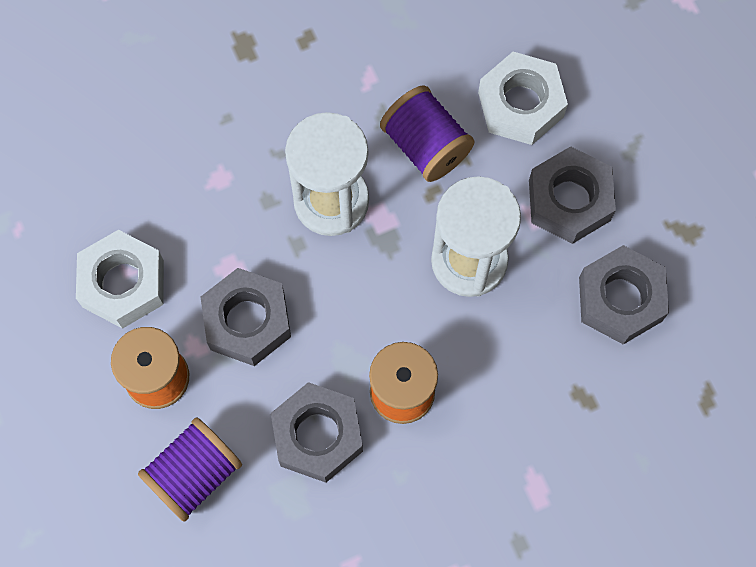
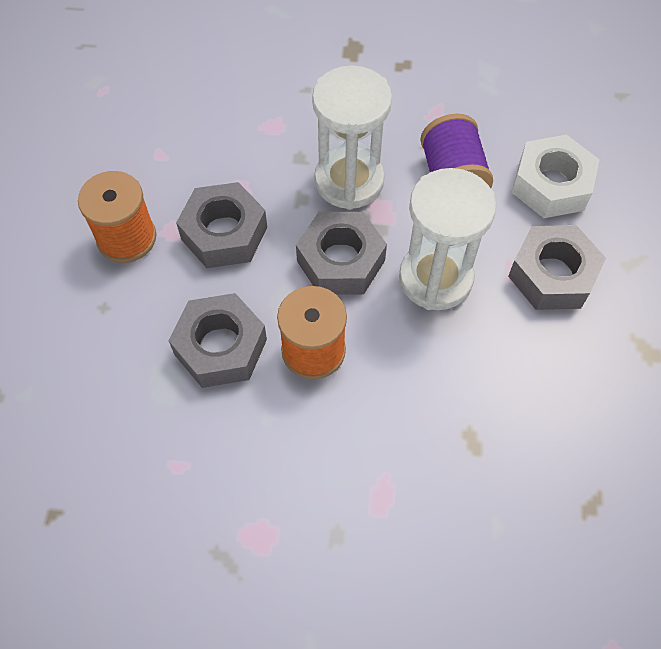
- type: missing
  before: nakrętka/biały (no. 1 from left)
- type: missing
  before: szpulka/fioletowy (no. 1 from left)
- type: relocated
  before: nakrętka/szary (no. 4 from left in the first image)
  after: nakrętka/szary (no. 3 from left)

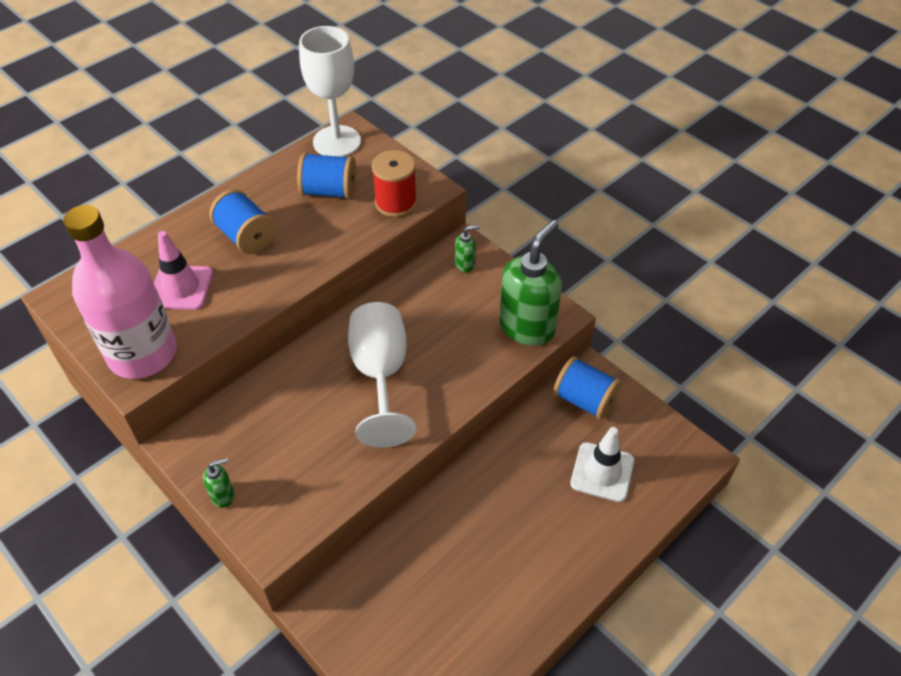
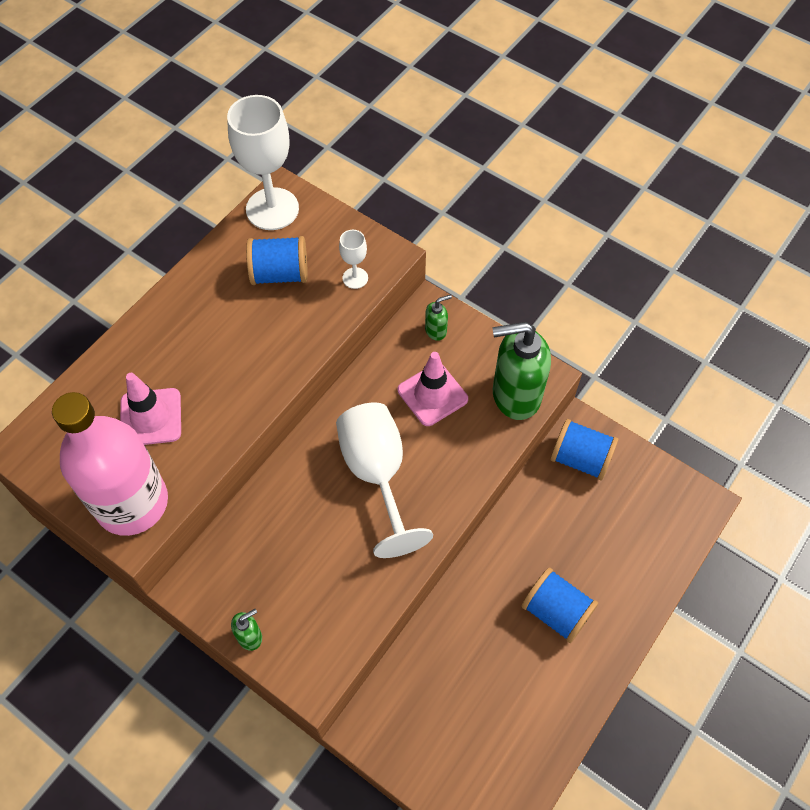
- type: relocated
  before: szpulka/niebieski (no. 1 from left in the first image)
  after: szpulka/niebieski (no. 2 from left)
- type: exchanged
  before: szpulka/czerwony
  after: kielich/biały (no. 2 from left)
- type: spun
  before: dozownik mydła/zielony (no. 3 from left)
  turn: -120
- type: missing
  before: pachołek/biały
- type: appeared
  after: pachołek/różowy (no. 2 from left)

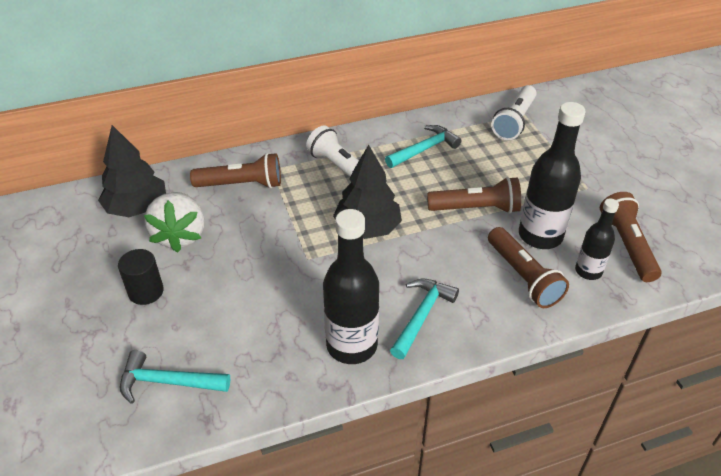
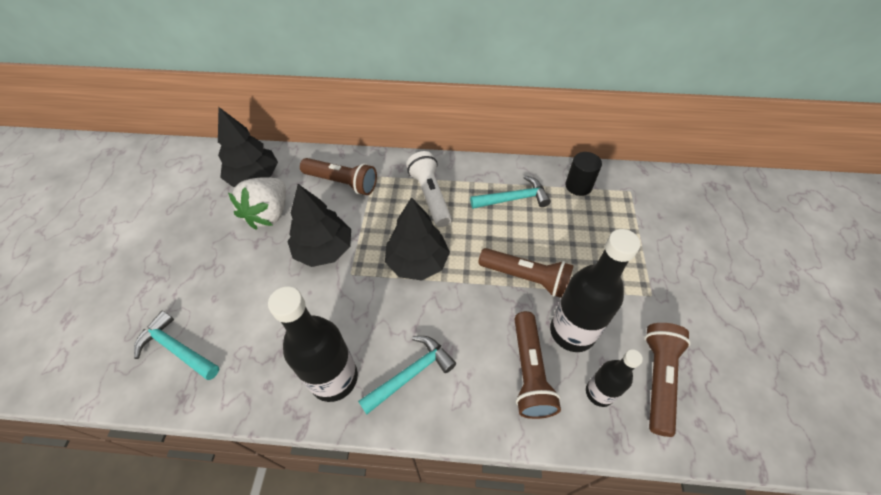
- type: relocated
  before: walec/czarny
- type: missing
  before: latarka/biały (no. 2 from left)
- type: appeared
  after: drzewko/czarny (no. 2 from left)

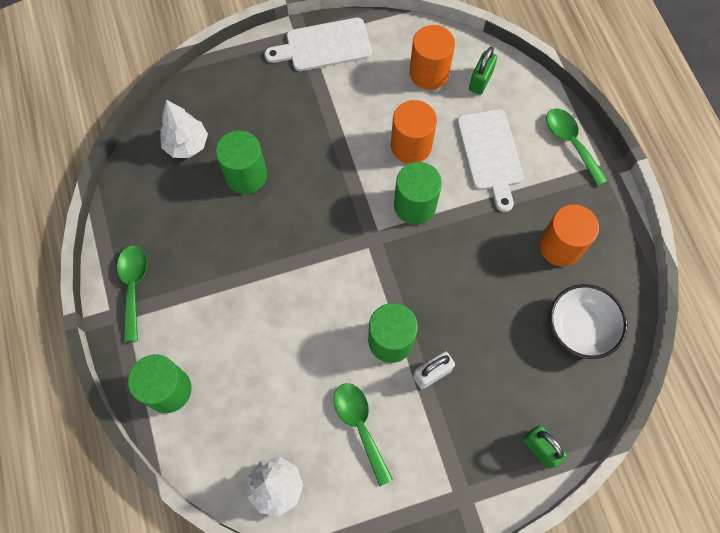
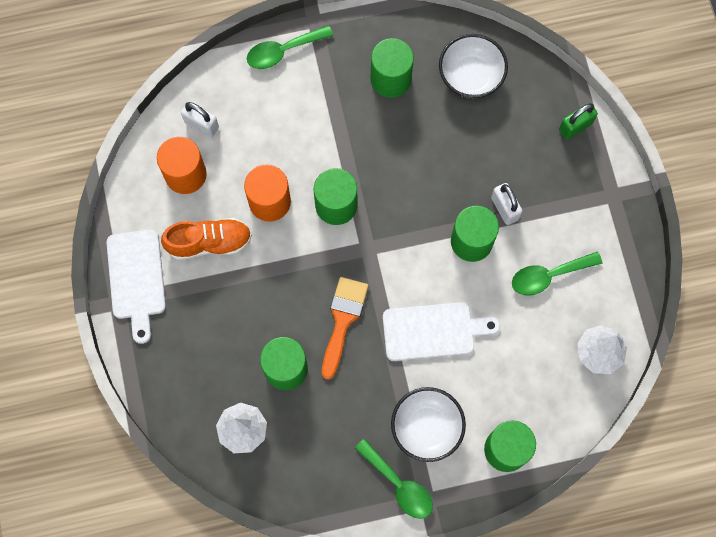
- type: spun
  before: łyżka/zielony (no. 1 from left in the first image)
  turn: -135
- type: relocated
  before: deska do krojenia/biały (no. 2 from left)
- type: colour
  before: kłódka/zielony (no. 1 from left)
  after: kłódka/biały (no. 1 from left)
- type: colour
  before: walec/pomarańczowy (no. 3 from left)
  after: walec/zielony (no. 3 from left)
- type: appeared
  after: but/pomarańczowy
- type: appeared
  after: pędzel/pomarańczowy
- type: appeared
  after: miska/biały (no. 1 from left)

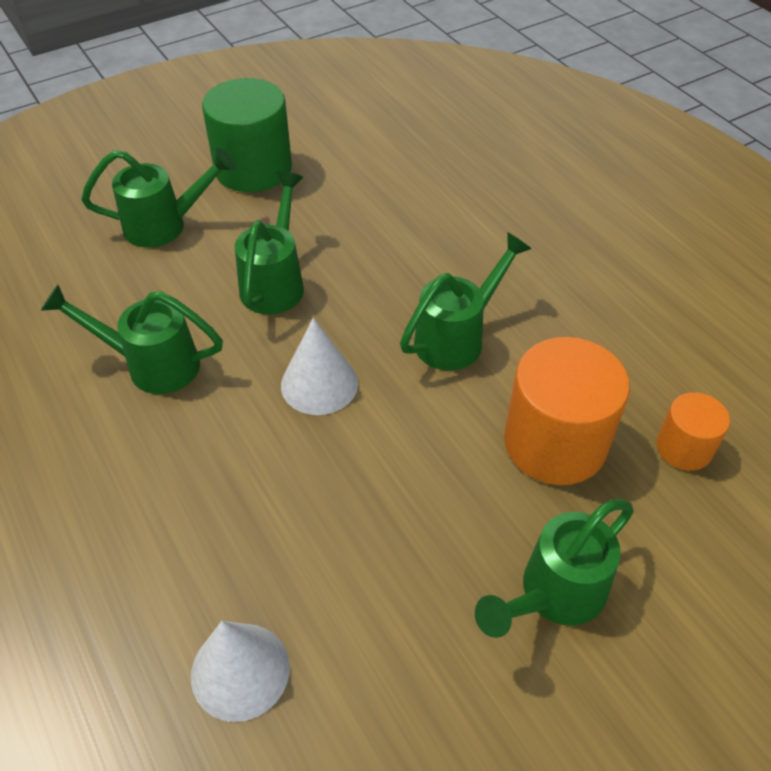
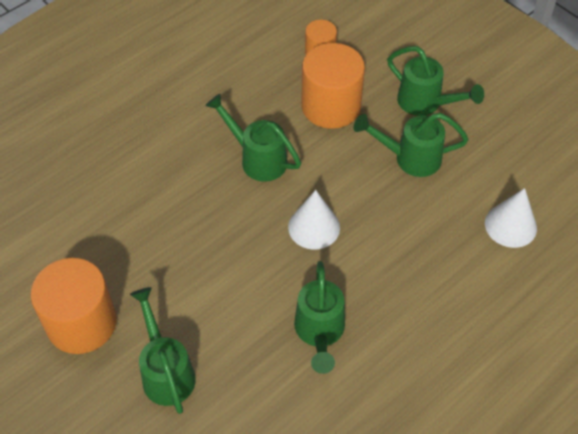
- type: colour
  before: walec/zielony
  after: walec/pomarańczowy (no. 1 from left)
- type: relocated
  before: konewka/zielony (no. 3 from left in the first image)
  after: konewka/zielony (no. 4 from left)

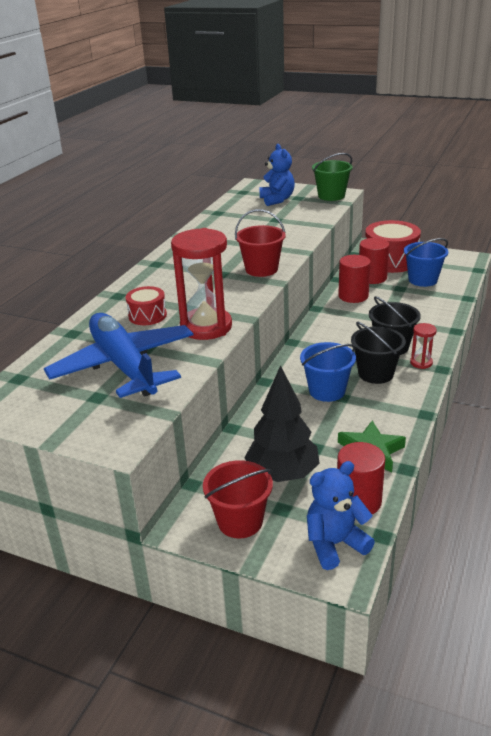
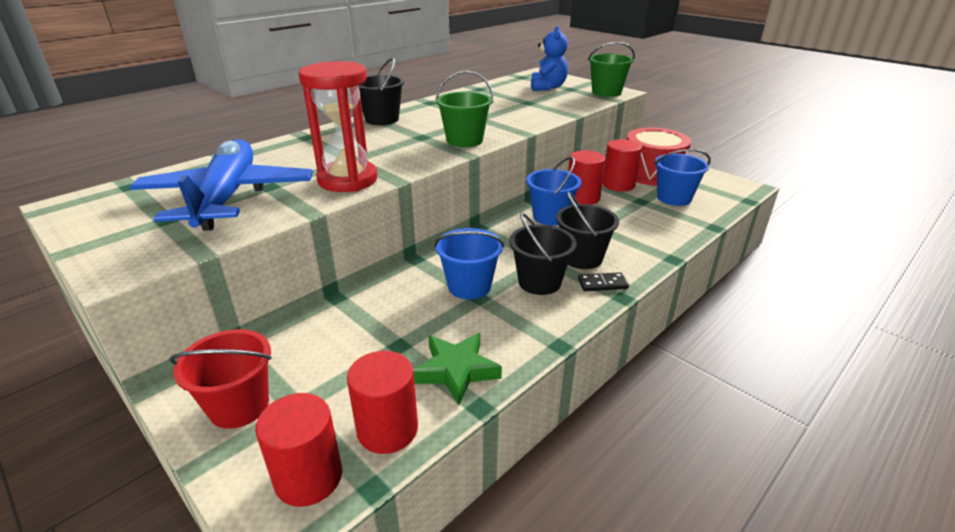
- type: missing
  before: bęben/czerwony (no. 1 from left)
- type: colour
  before: wiadro/czerwony (no. 2 from left)
  after: wiadro/zielony (no. 1 from left)
- type: missing
  before: drzewko/czarny
- type: exchanged
  before: miś/niebieski (no. 2 from left)
  after: walec/czerwony (no. 1 from left)
- type: exchanged
  before: klepsydra/czerwony (no. 2 from left)
  after: kostka domina/czarny
- type: appeared
  after: wiadro/czarny (no. 1 from left)
- type: appeared
  after: wiadro/niebieski (no. 2 from left)

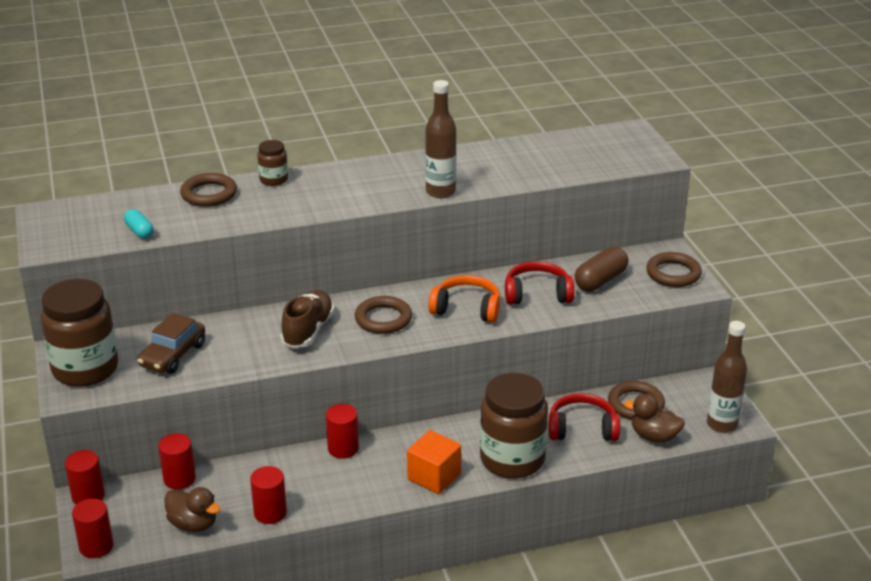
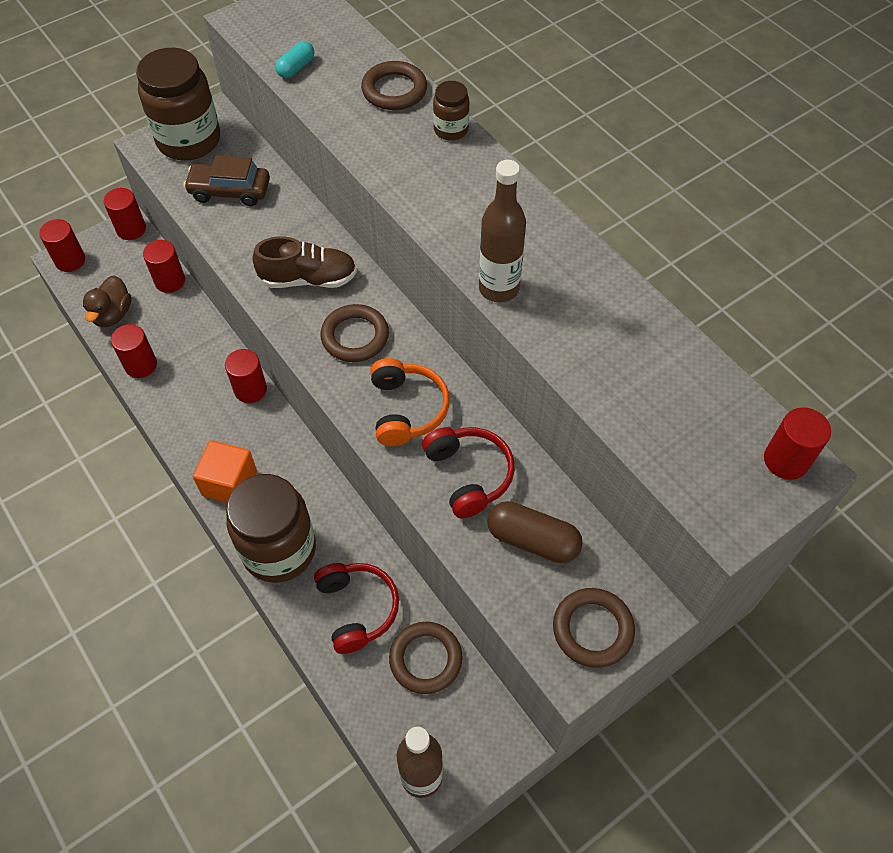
- type: missing
  before: kaczka/brązowy (no. 2 from left)
- type: appeared
  after: walec/czerwony (no. 6 from left)

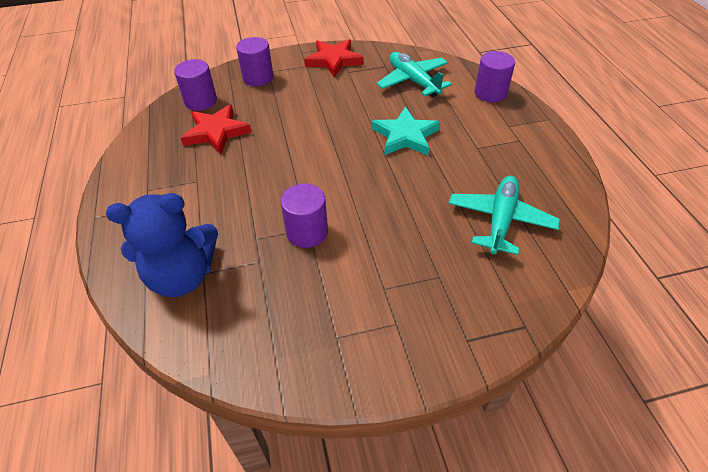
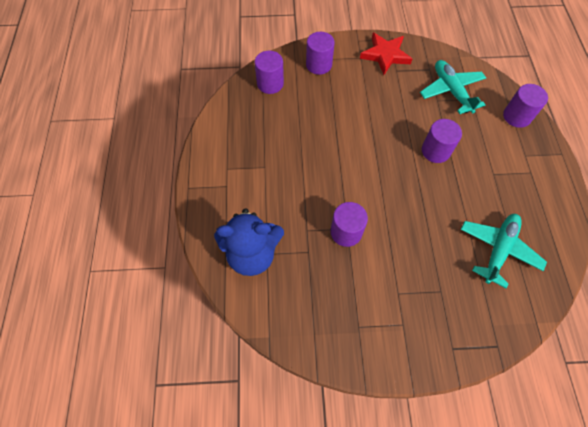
- type: missing
  before: gwiazda/czerwony (no. 1 from left)
- type: exchanged
  before: gwiazda/turkusowy
  after: walec/fioletowy (no. 4 from left)

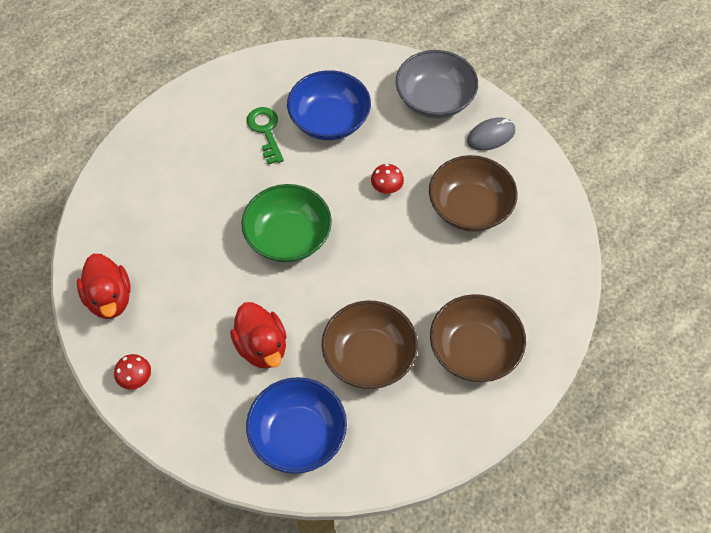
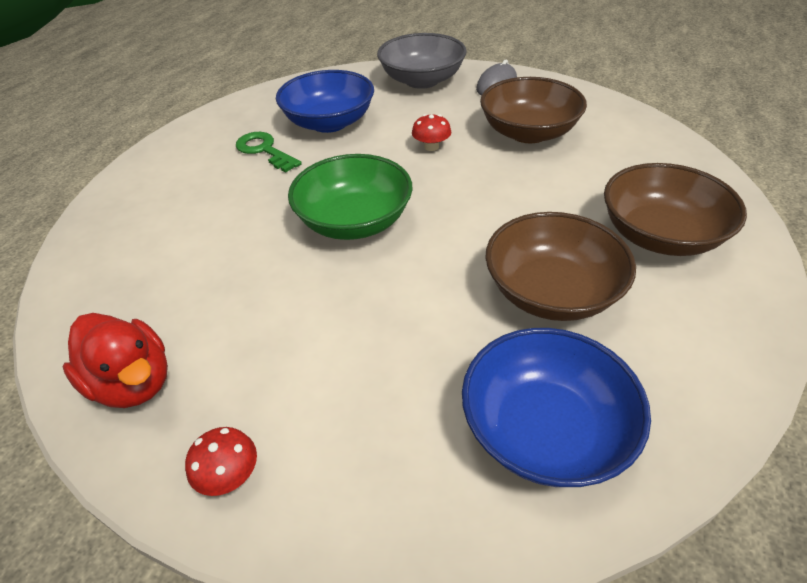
- type: missing
  before: kaczka/czerwony (no. 2 from left)

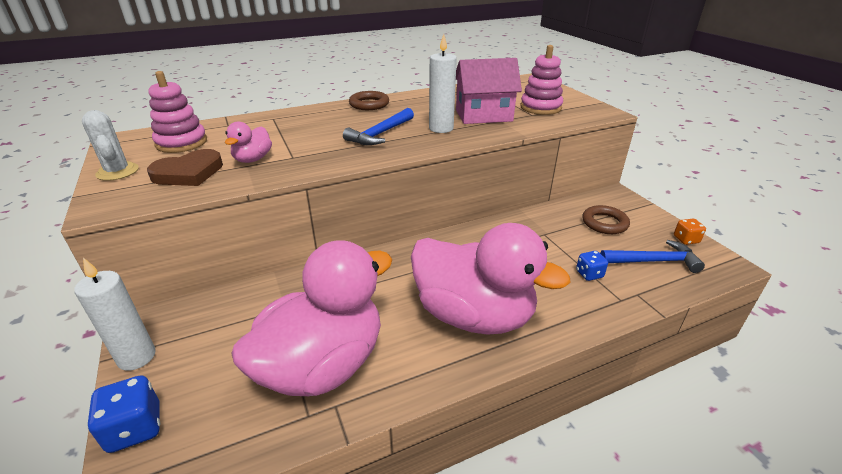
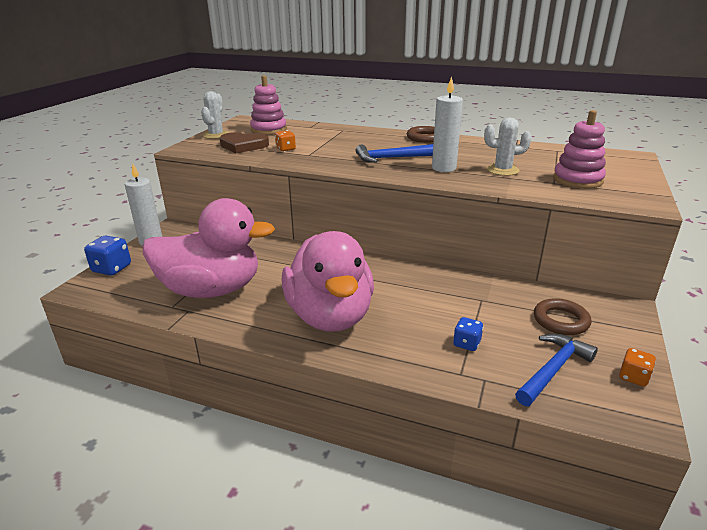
- type: exchanged
  before: kaczka/różowy (no. 1 from left)
  after: kostka do gry/pomarańczowy (no. 1 from left)
- type: exchanged
  before: domek/różowy
  after: kaktus/biały (no. 2 from left)
- type: spun
  before: młotek/niebieski (no. 2 from left)
  turn: -90

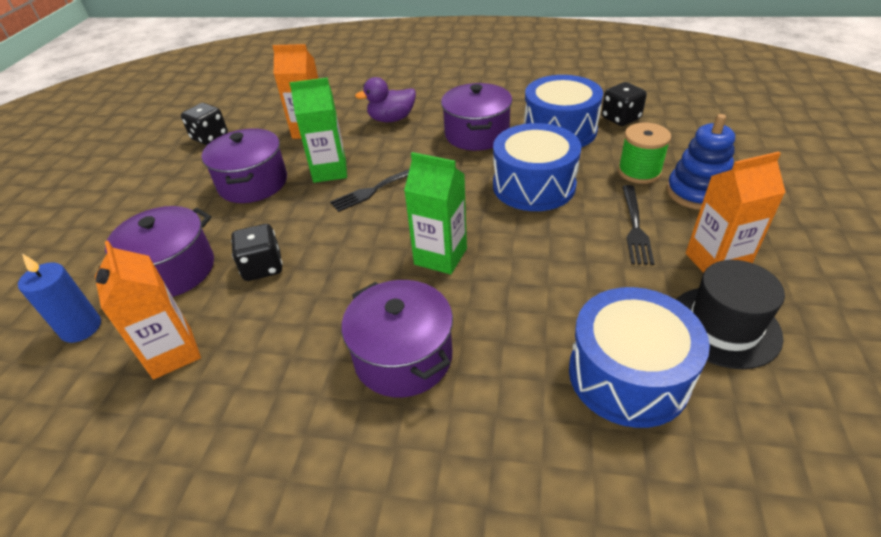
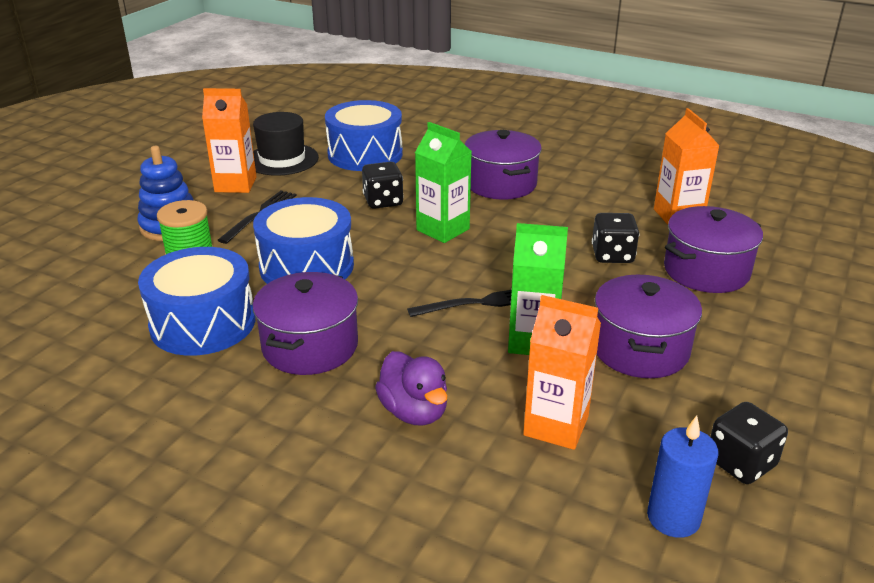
- type: relocated
  before: świeca/niebieski
- type: spun
  before: kaczka/fioletowy
  turn: 60
- type: relocated
  before: kostka do gry/czarny (no. 3 from left in the first image)
  after: kostka do gry/czarny (no. 1 from left)

